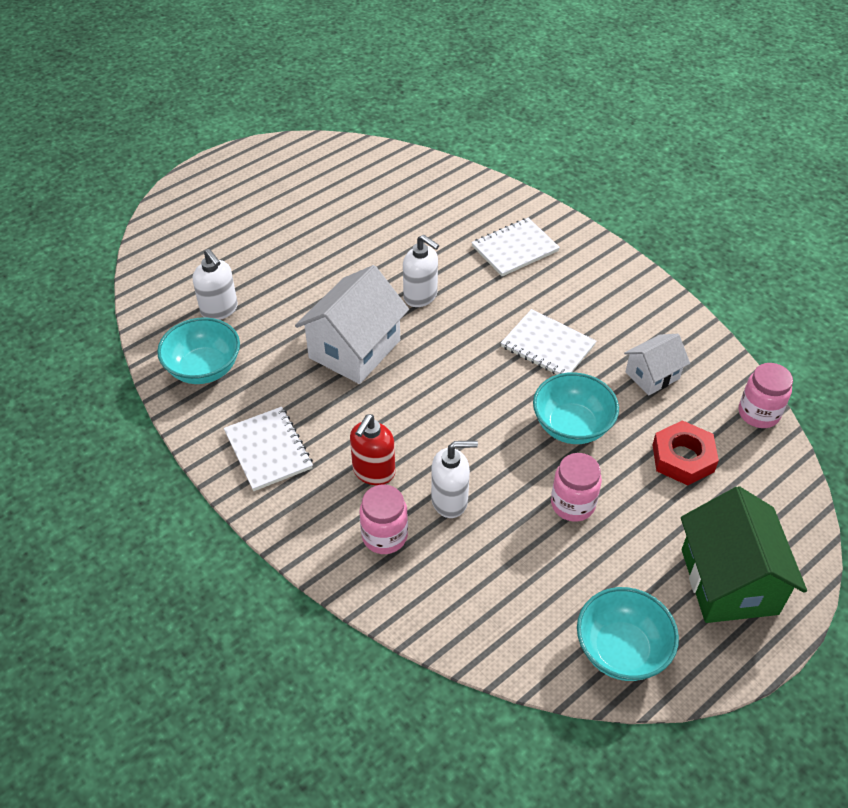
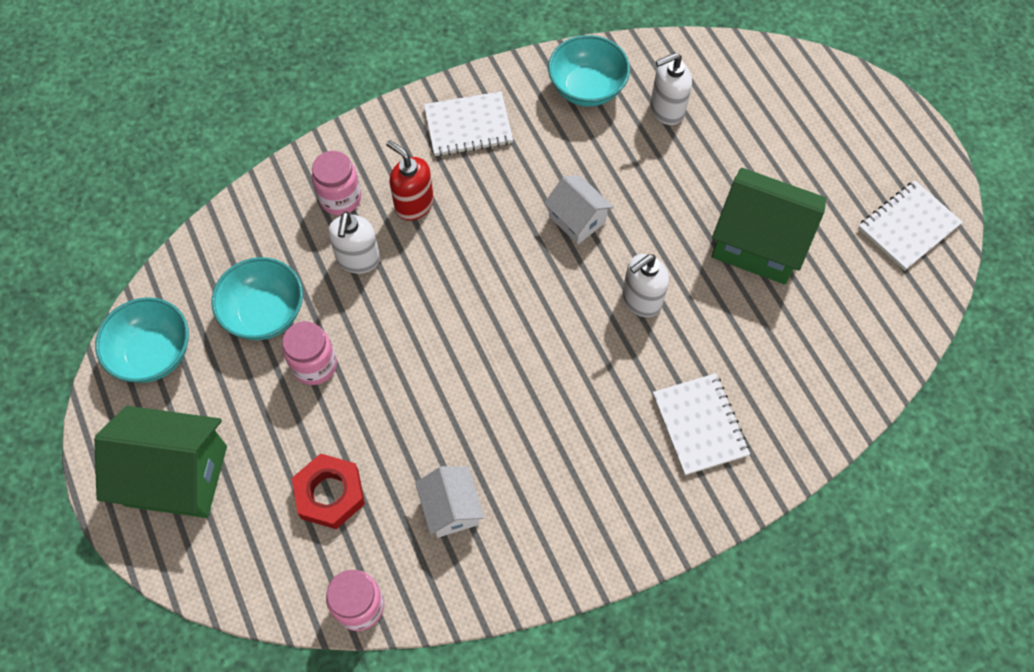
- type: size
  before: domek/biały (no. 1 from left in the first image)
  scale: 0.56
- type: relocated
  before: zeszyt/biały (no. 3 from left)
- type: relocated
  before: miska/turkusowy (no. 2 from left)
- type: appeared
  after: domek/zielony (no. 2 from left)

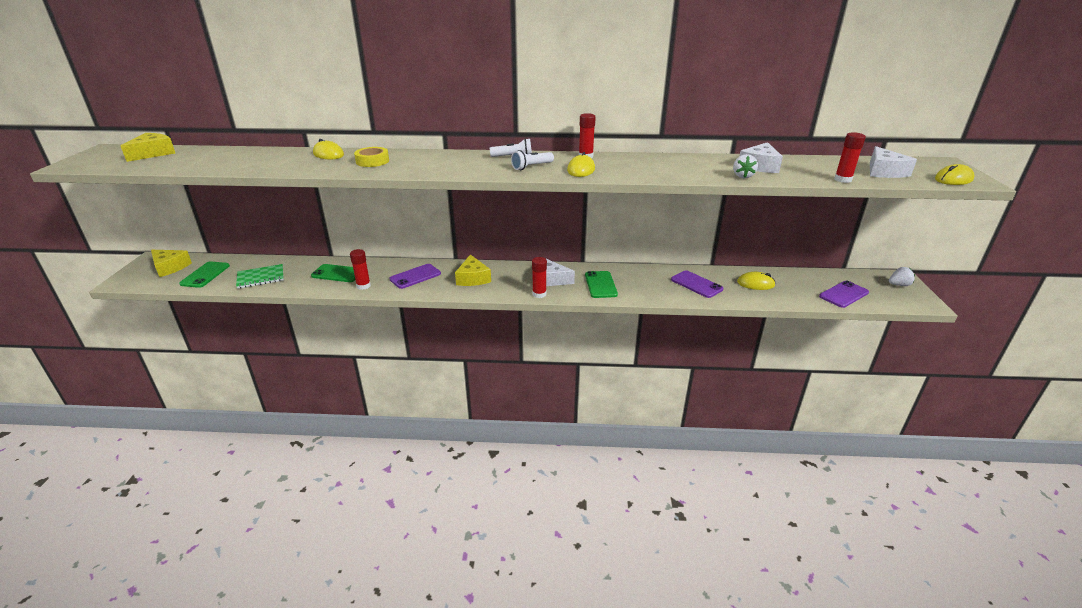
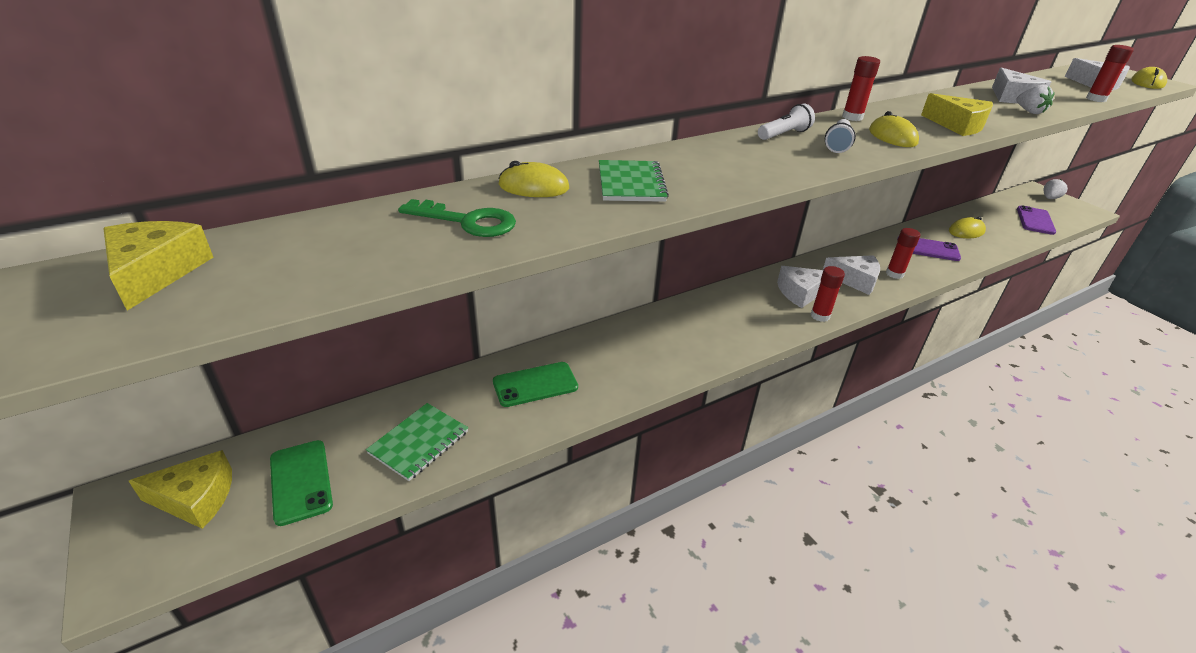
- type: relocated
  before: klej w sztyfcie/czerwony (no. 1 from left in the first image)
  after: klej w sztyfcie/czerwony (no. 3 from left)
- type: exchanged
  before: taśma klejąca/żółty
  after: zeszyt/zielony (no. 2 from left)
- type: missing
  before: telefon/fioletowy (no. 1 from left)
- type: relocated
  before: ser/żółty (no. 3 from left)
- type: exchanged
  before: telefon/zielony (no. 3 from left)
  after: ser/biały (no. 2 from left)
- type: appeared
  after: klucz/zielony

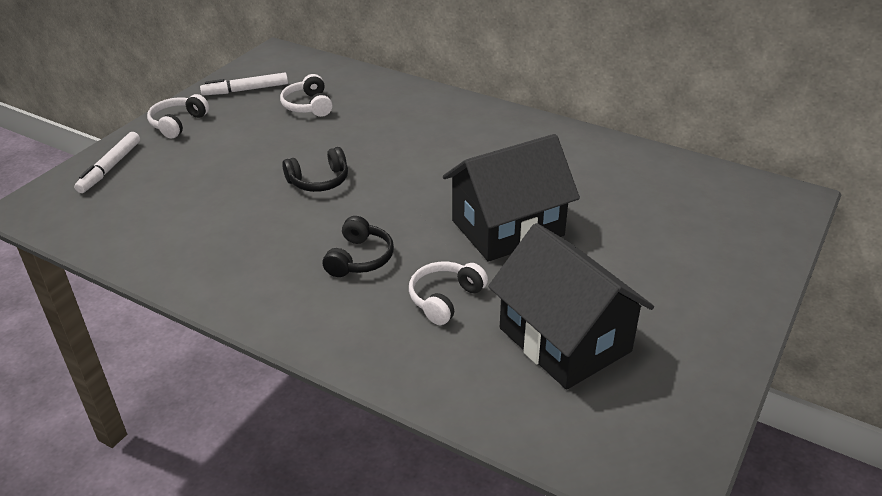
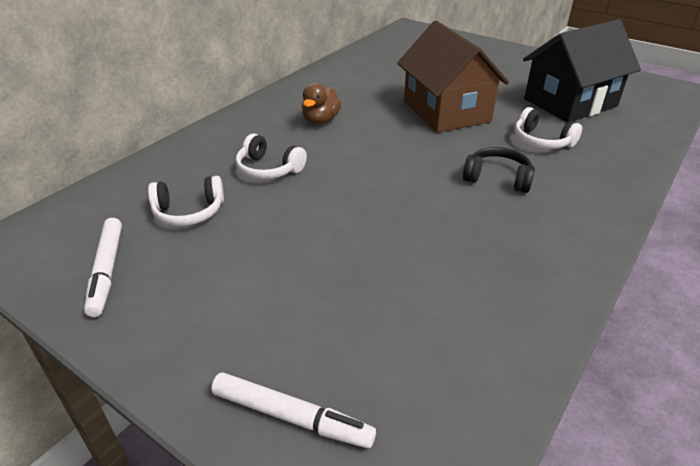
- type: relocated
  before: słuchawki/biały (no. 1 from left in the first image)
  after: słuchawki/biały (no. 2 from left)
- type: missing
  before: słuchawki/czarny (no. 1 from left)
- type: colour
  before: domek/czarny (no. 1 from left)
  after: domek/brązowy
- type: appeared
  after: kaczka/brązowy

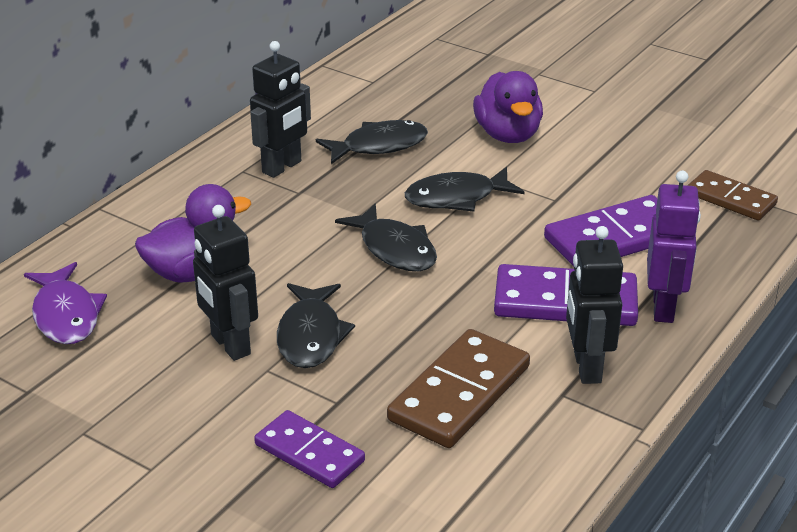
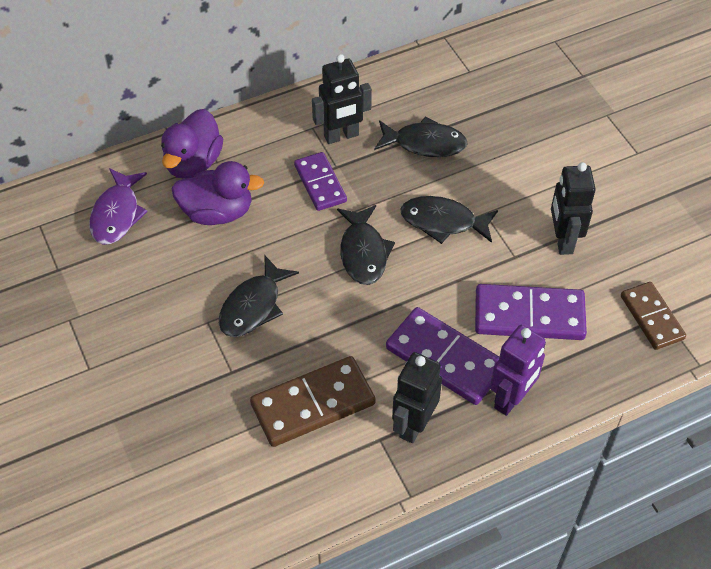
- type: relocated
  before: robot/czarny (no. 1 from left in the first image)
  after: robot/czarny (no. 3 from left)
- type: relocated
  before: kostka domina/fioletowy (no. 1 from left)
- type: relocated
  before: kaczka/fioletowy (no. 2 from left in the first image)
  after: kaczka/fioletowy (no. 1 from left)

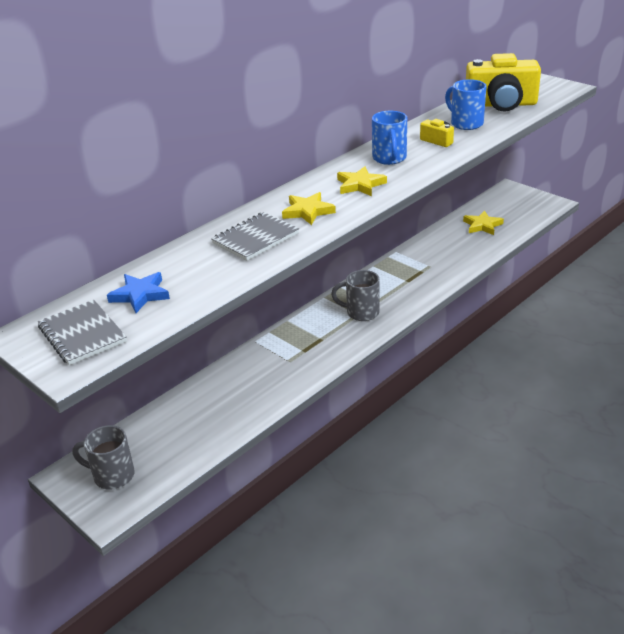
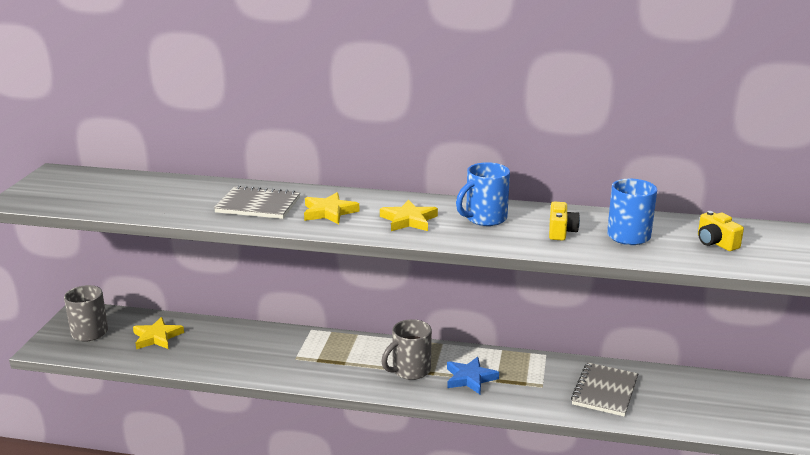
- type: relocated
  before: zeszyt/szary (no. 1 from left in the first image)
  after: zeszyt/szary (no. 2 from left)
- type: relocated
  before: gwiazda/niebieski
- type: spun
  before: kubek/szary (no. 2 from left)
  turn: -105
- type: relocated
  before: gwiazda/żółty (no. 3 from left in the first image)
  after: gwiazda/żółty (no. 1 from left)
- type: size
  before: aparat fotograficzny/żółty (no. 2 from left)
  scale: 0.44

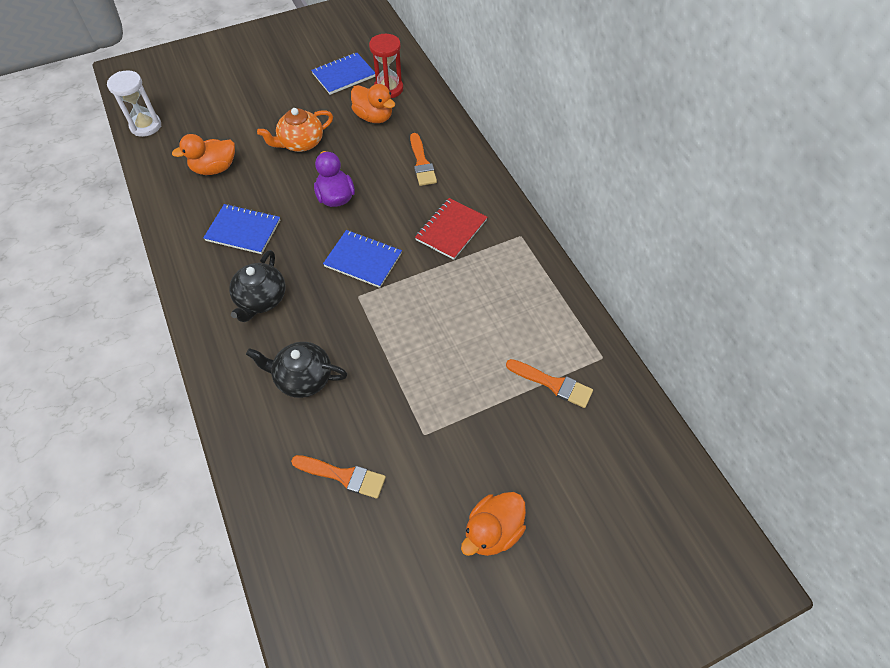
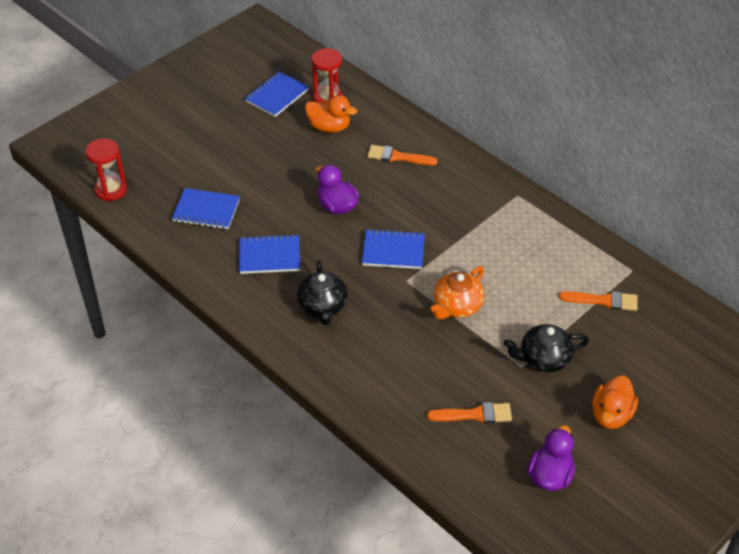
- type: colour
  before: klepsydra/biały
  after: klepsydra/czerwony (no. 1 from left)
- type: exchanged
  before: kaczka/pomarańczowy (no. 1 from left)
  after: zeszyt/niebieski (no. 1 from left)
- type: relocated
  before: imbryk/czarny (no. 2 from left)
- type: relocated
  before: imbryk/pomarańczowy
- type: spun
  before: pędzel/pomarańczowy (no. 2 from left in the first image)
  turn: 135
- type: missing
  before: zeszyt/czerwony
- type: appeared
  after: kaczka/fioletowy (no. 2 from left)

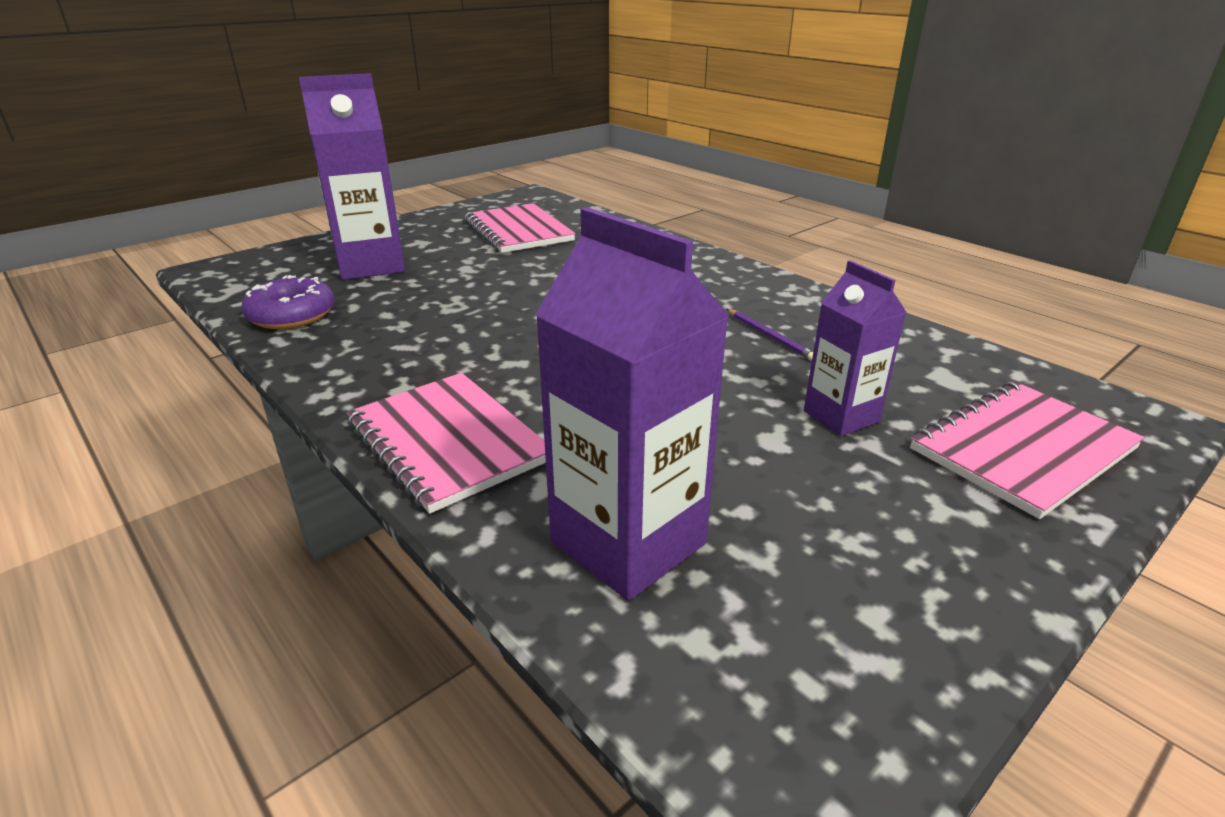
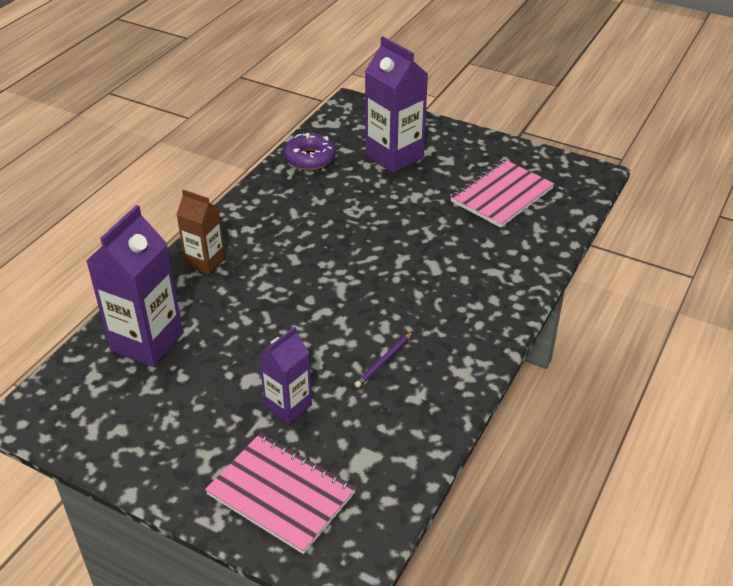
- type: exchanged
  before: zeszyt/różowy (no. 1 from left)
  after: karton mleka/brązowy

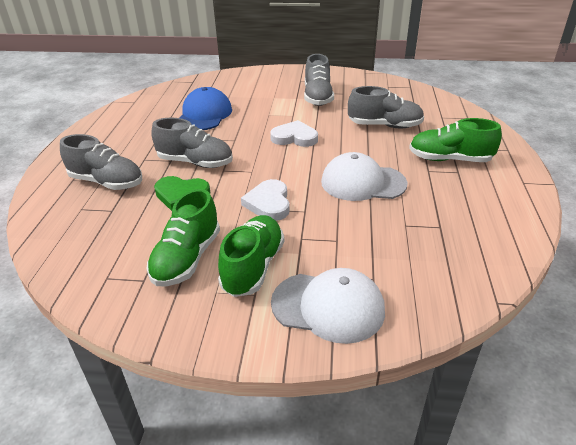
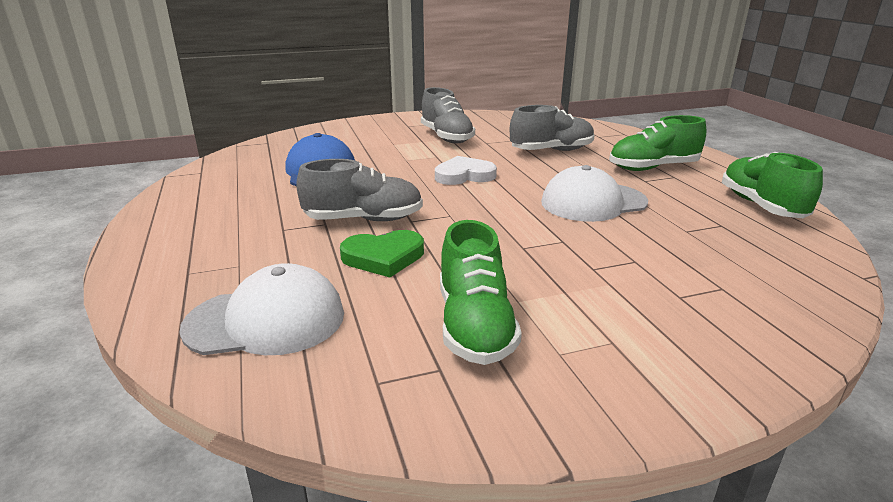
- type: missing
  before: but/szary (no. 1 from left)
- type: relocated
  before: but/zielony (no. 2 from left in the first image)
  after: but/zielony (no. 3 from left)
- type: missing
  before: serce/biały (no. 1 from left)
- type: relocated
  before: czapka/biały (no. 1 from left)

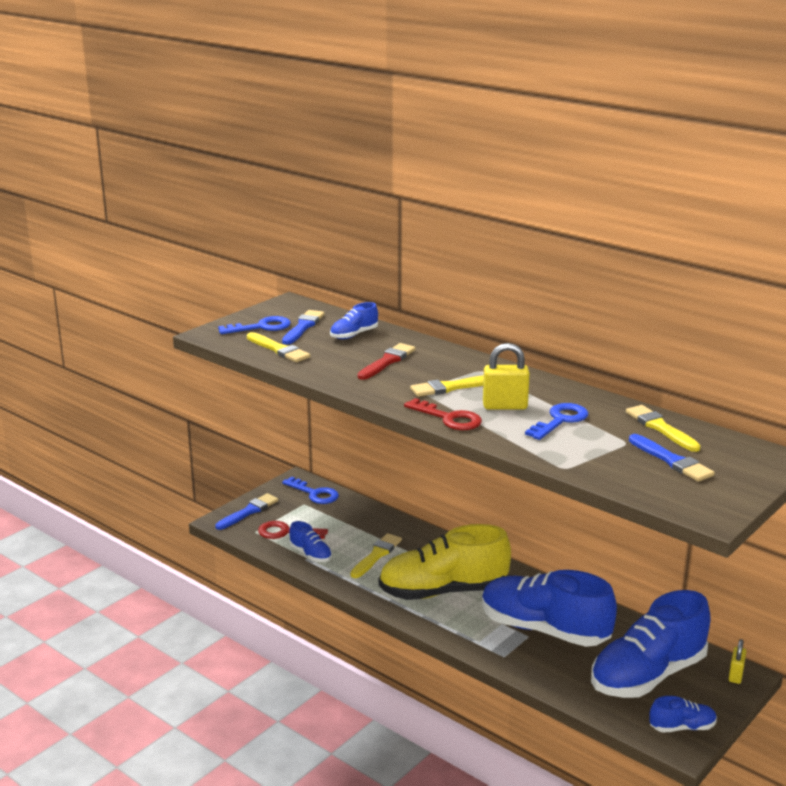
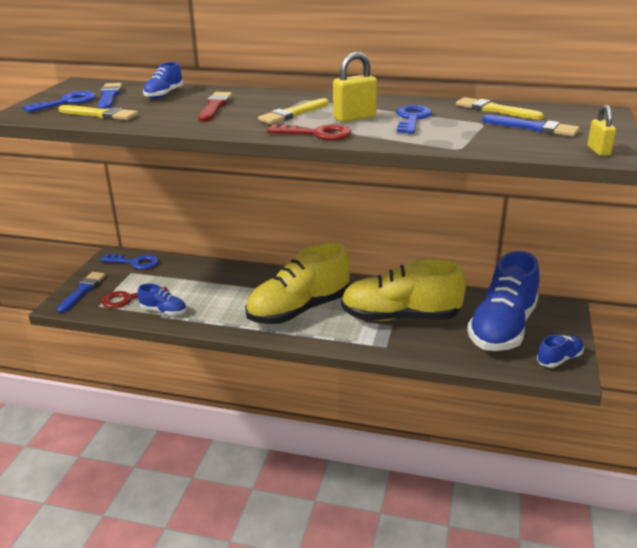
- type: missing
  before: pędzel/żółty (no. 2 from left)
- type: colour
  before: but/niebieski (no. 3 from left)
  after: but/żółty (no. 2 from left)
- type: relocated
  before: kłódka/żółty (no. 2 from left)

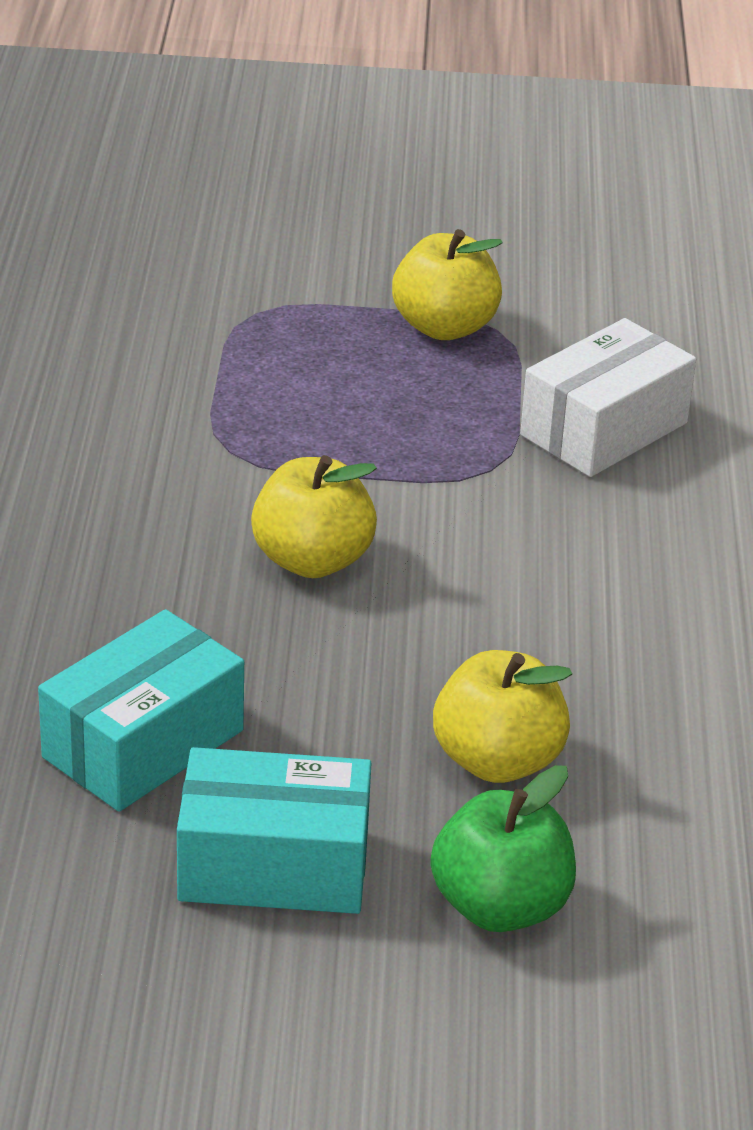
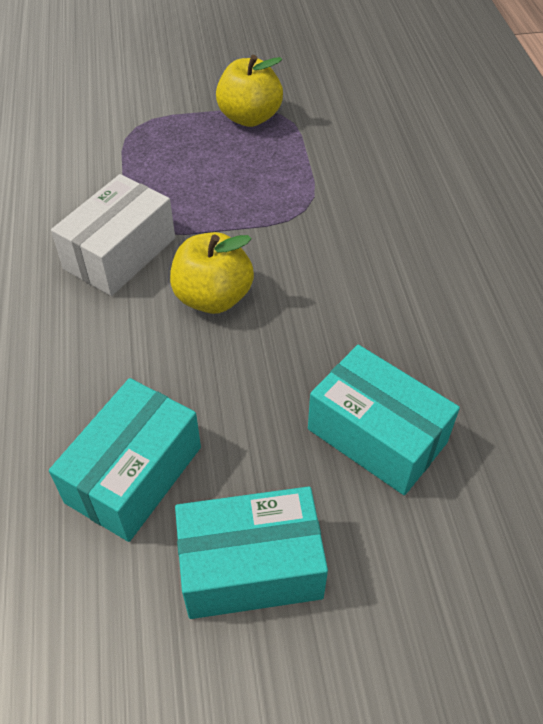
- type: missing
  before: jabłko/zielony
- type: exchanged
  before: jabłko/żółty (no. 3 from left)
  after: pudełko/turkusowy (no. 3 from left)
- type: relocated
  before: pudełko/biały

